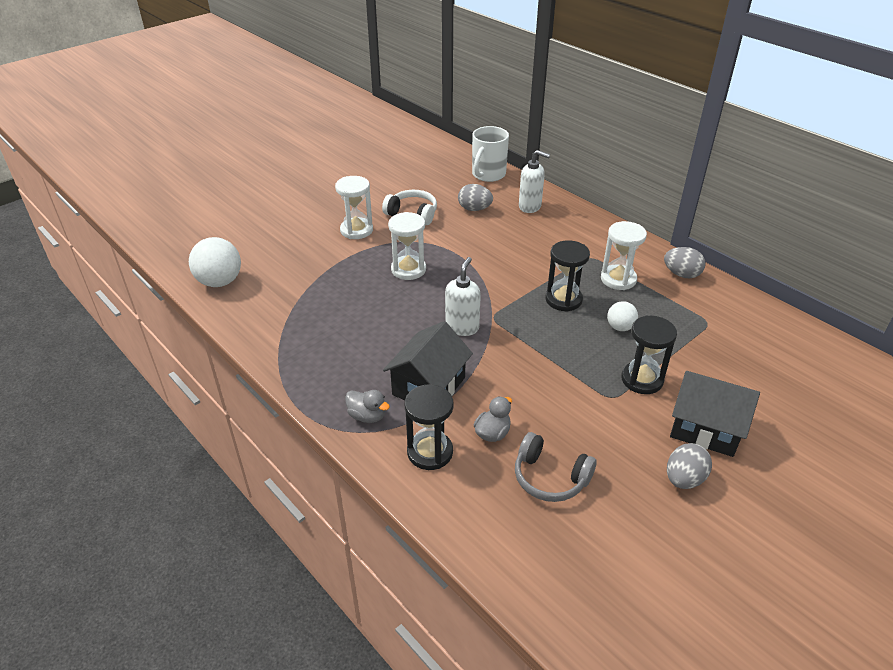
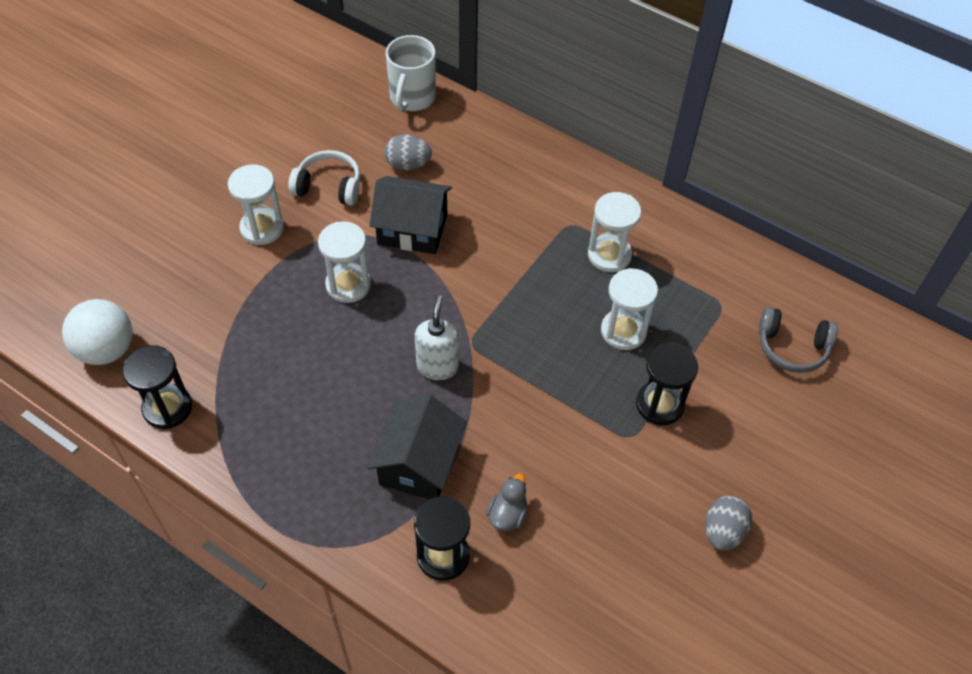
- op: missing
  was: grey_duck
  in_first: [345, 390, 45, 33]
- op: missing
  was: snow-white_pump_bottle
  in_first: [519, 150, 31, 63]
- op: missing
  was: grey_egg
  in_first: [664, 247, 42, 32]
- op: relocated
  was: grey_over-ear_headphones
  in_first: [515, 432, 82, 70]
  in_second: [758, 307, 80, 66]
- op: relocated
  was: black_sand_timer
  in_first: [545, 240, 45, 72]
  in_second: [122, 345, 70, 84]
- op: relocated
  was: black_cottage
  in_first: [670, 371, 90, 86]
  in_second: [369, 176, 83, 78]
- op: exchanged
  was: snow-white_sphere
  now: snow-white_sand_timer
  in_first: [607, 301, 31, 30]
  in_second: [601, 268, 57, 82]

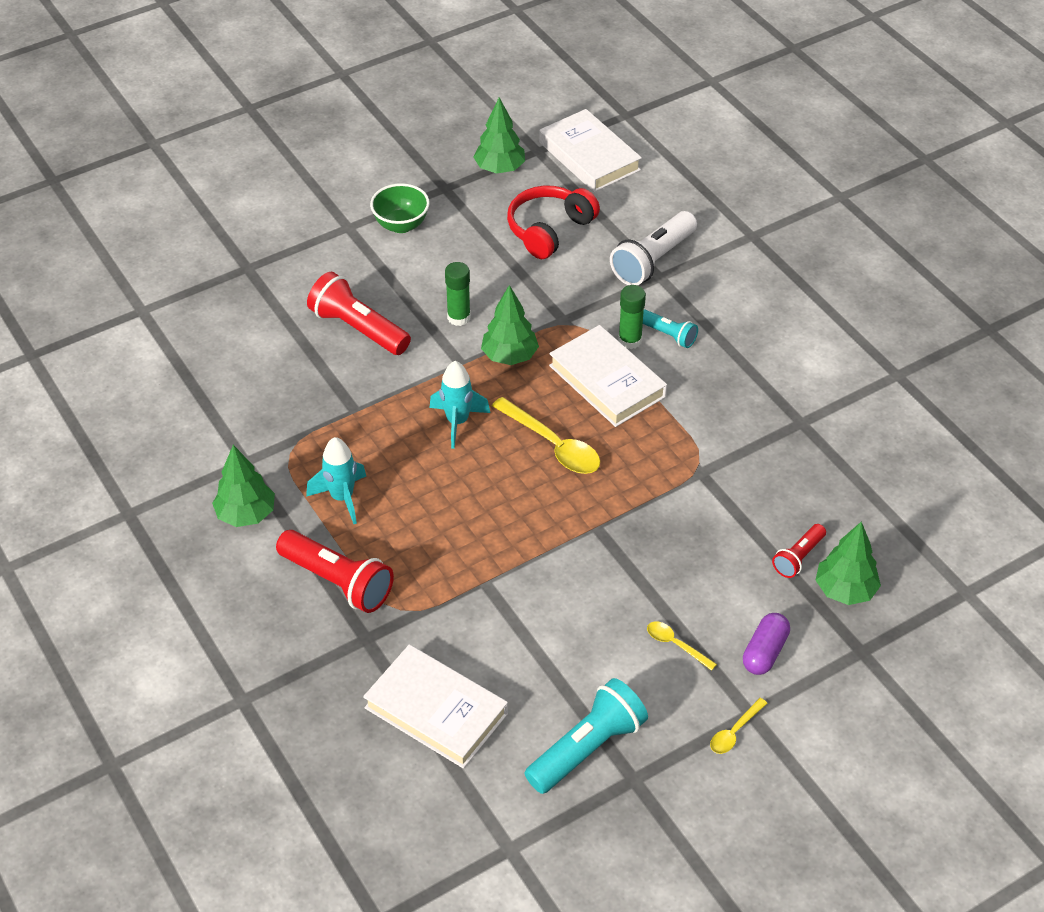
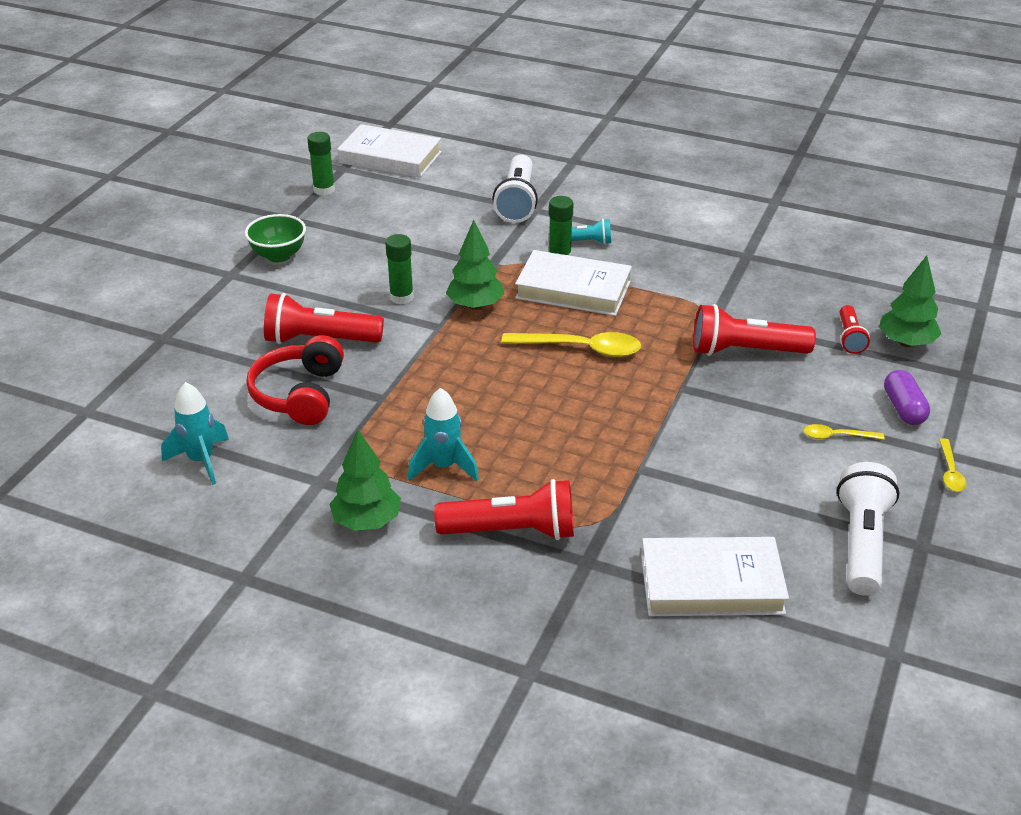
- op: appeared
  now: red_torch
  in_second: [693, 304, 123, 52]
- op: relocated
  was: teal_spaceship
  in_first: [429, 361, 61, 88]
  in_second: [161, 382, 68, 103]
- op: relocated
  was: red_over-ear_headphones
  in_first: [507, 186, 93, 73]
  in_second: [246, 335, 98, 90]
- op: exchanged
  was: emerald_fir_tree
  now: emerald_glue_stick
  in_first: [473, 97, 52, 77]
  in_second: [307, 132, 28, 64]
- op: colour
  was: teal_torch
  now: snow-white_torch
  in_first: [525, 678, 123, 116]
  in_second: [837, 462, 63, 134]

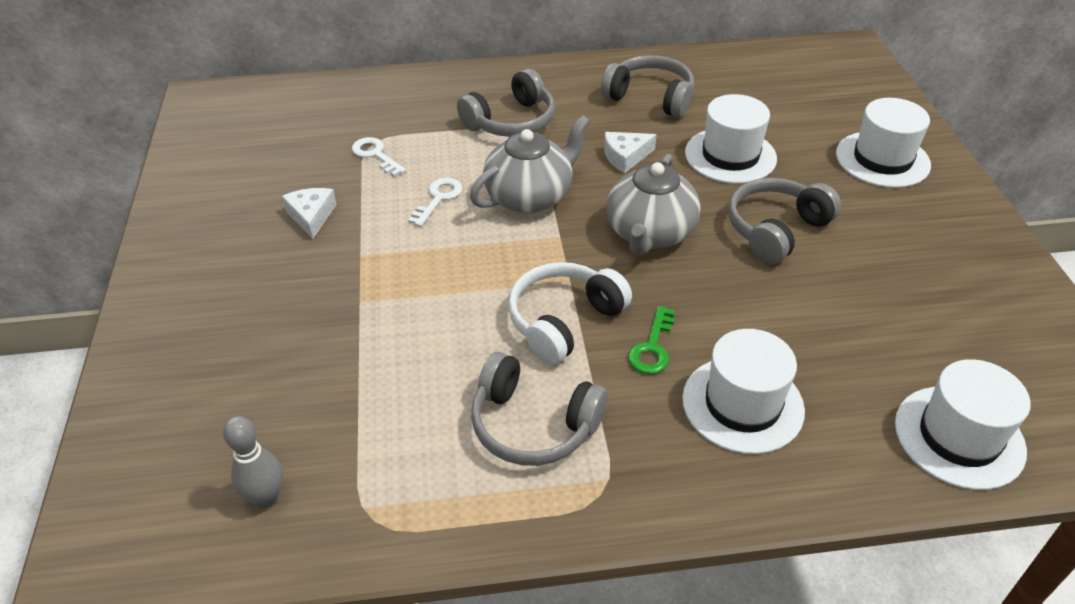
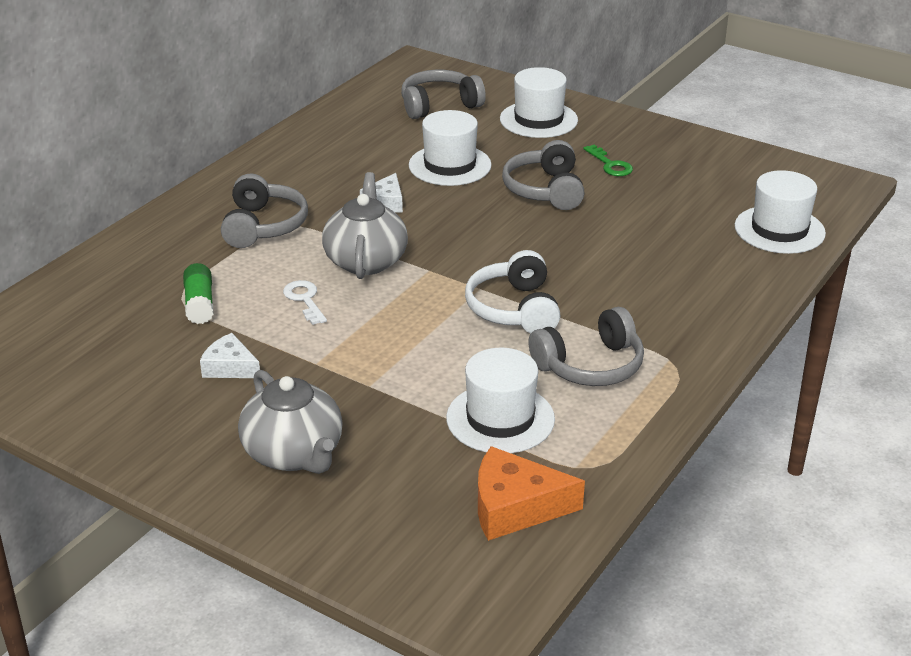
- op: relocated
  was: grey_over-ear_headphones
  in_first: [601, 55, 93, 63]
  in_second: [401, 70, 85, 49]
- op: relocated
  was: grey_teapot
  in_first: [606, 154, 95, 101]
  in_second: [238, 370, 105, 104]
- op: relocated
  was: emerald_latchkey
  in_first: [628, 306, 47, 68]
  in_second: [583, 145, 50, 31]
- op: relocated
  was: snow-white_top_hat
  in_first: [682, 329, 123, 125]
  in_second: [446, 348, 109, 105]
- op: exchanged
  was: grey_skittle
  now: bright_orange_cheese
  in_first: [223, 416, 60, 92]
  in_second: [478, 446, 107, 95]
- op: exchanged
  was: snow-white_latchkey
  now: emerald_glue_stick
  in_first: [352, 137, 54, 40]
  in_second: [183, 263, 31, 61]

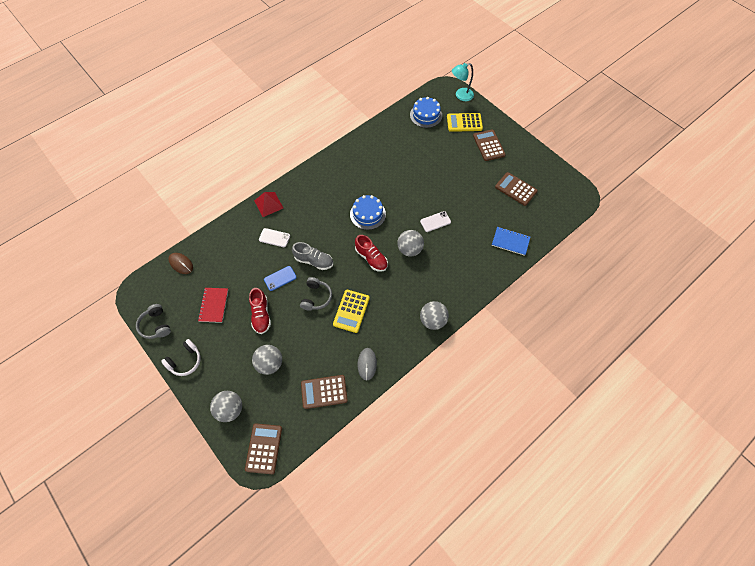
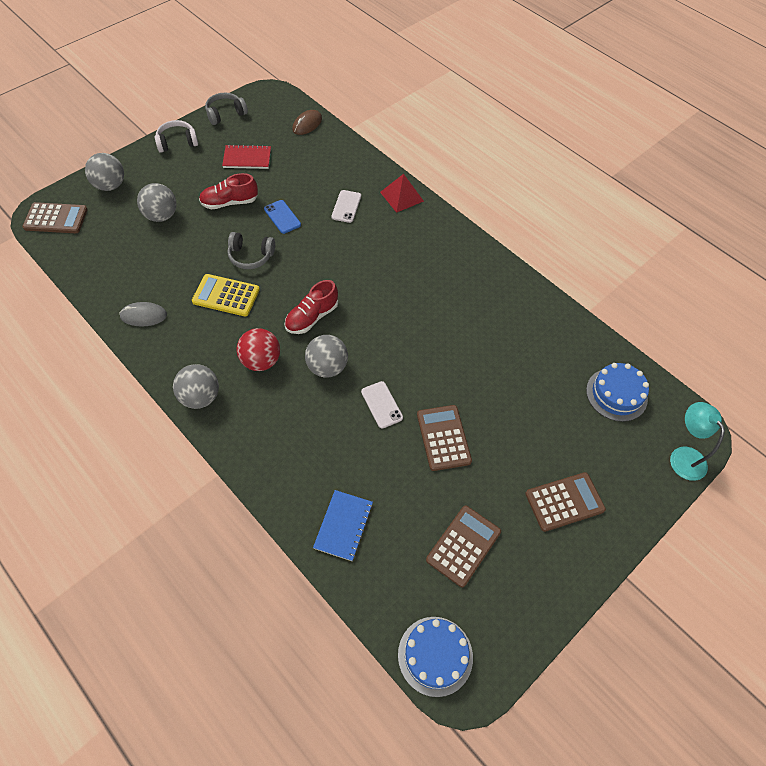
- op: missing
  was: grey_shoe
  in_first: [292, 242, 41, 28]
- op: missing
  was: yellow_adding_machine
  in_first: [447, 113, 36, 19]
- op: appeared
  now: red_sphere
  in_second: [237, 328, 43, 43]
- op: relocated
  was: dark_brown_adding_machine
  in_first: [301, 375, 47, 34]
  in_second: [417, 405, 55, 66]
- op: relocated
  was: royal_blue_gateau
  in_first: [350, 195, 36, 35]
  in_second: [398, 617, 75, 80]
- op: spun
  was: snow-white_over-ear_headphones
  in_first: [161, 339, 40, 37]
  in_second: [155, 120, 43, 33]
  clockwise: 120

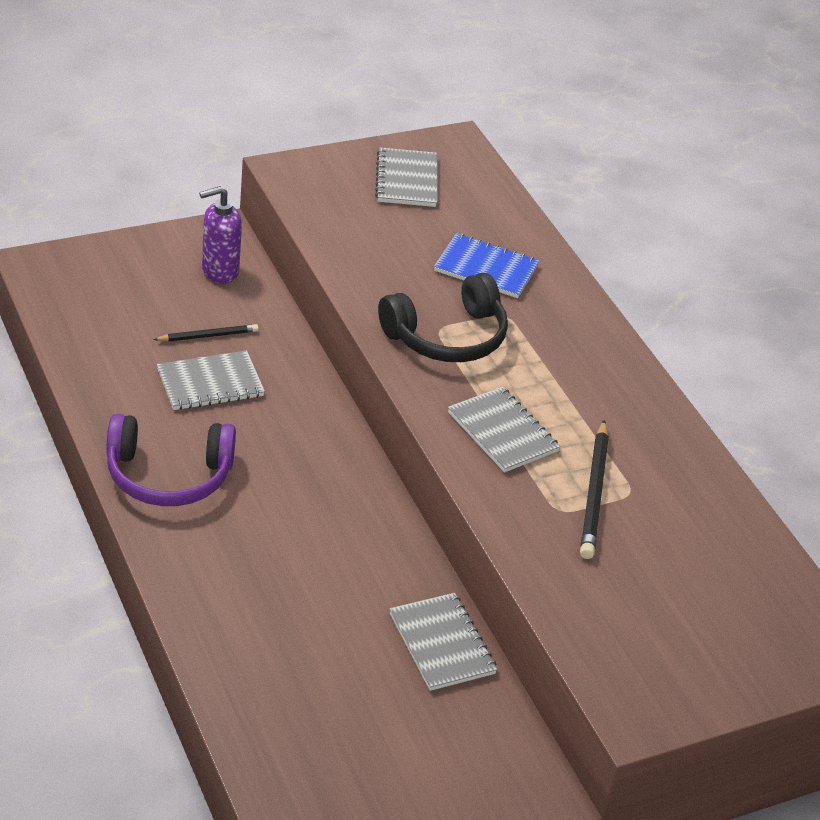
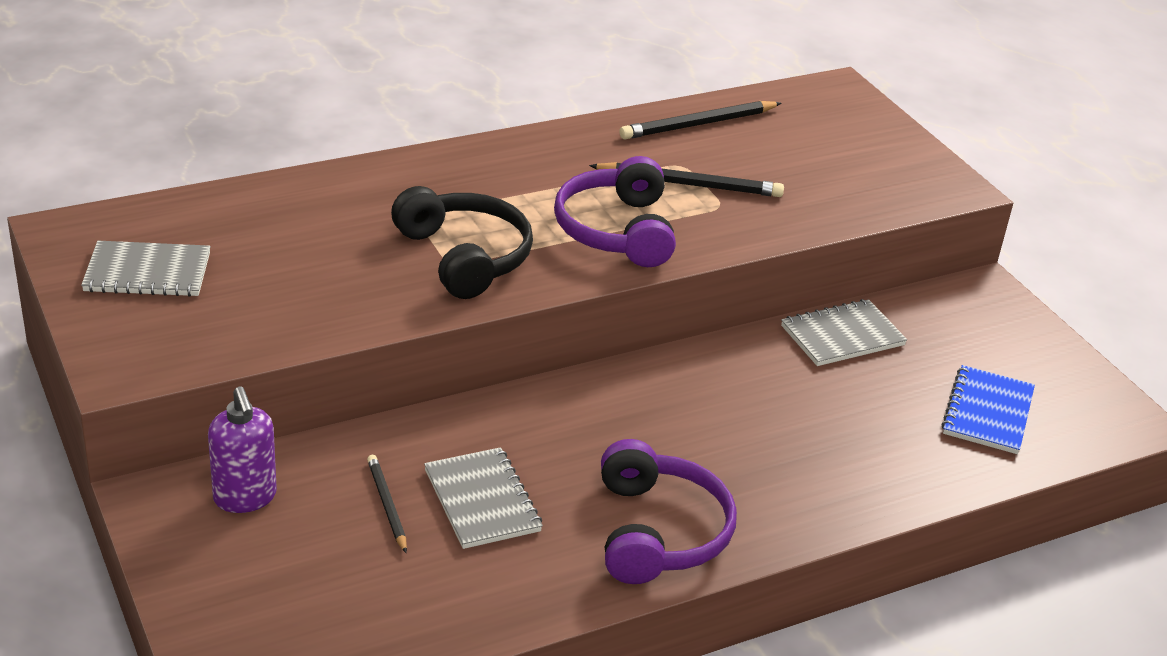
- op: appeared
  now: black_lead_pencil
  in_second: [619, 101, 162, 38]
- op: relocated
  was: royal_blue_notebook
  in_first: [434, 233, 105, 65]
  in_second: [941, 365, 94, 89]
- op: exchanged
  was: grey_notebook
  now: violet_over-ear_headphones
  in_first: [448, 387, 112, 86]
  in_second: [554, 156, 122, 111]

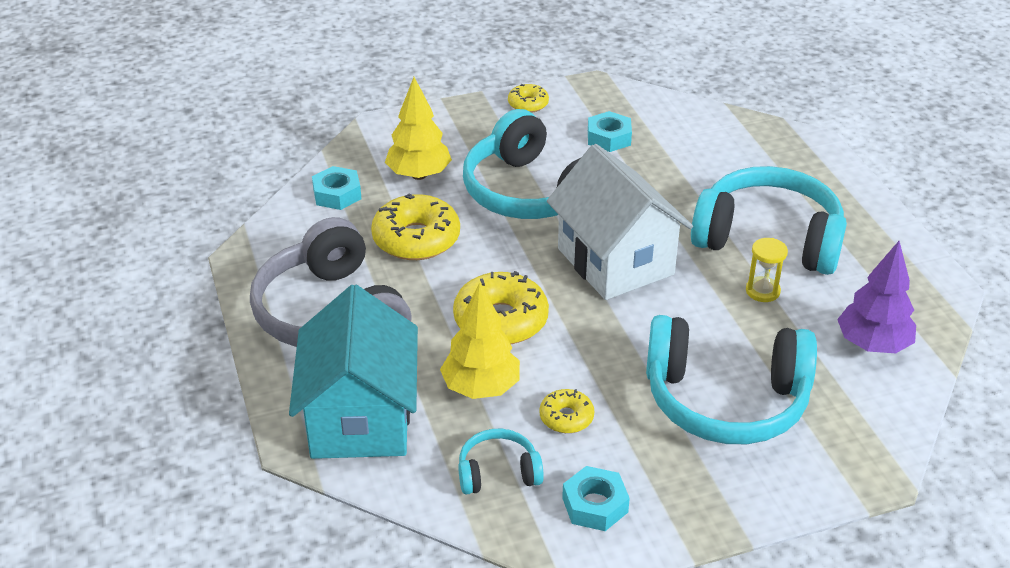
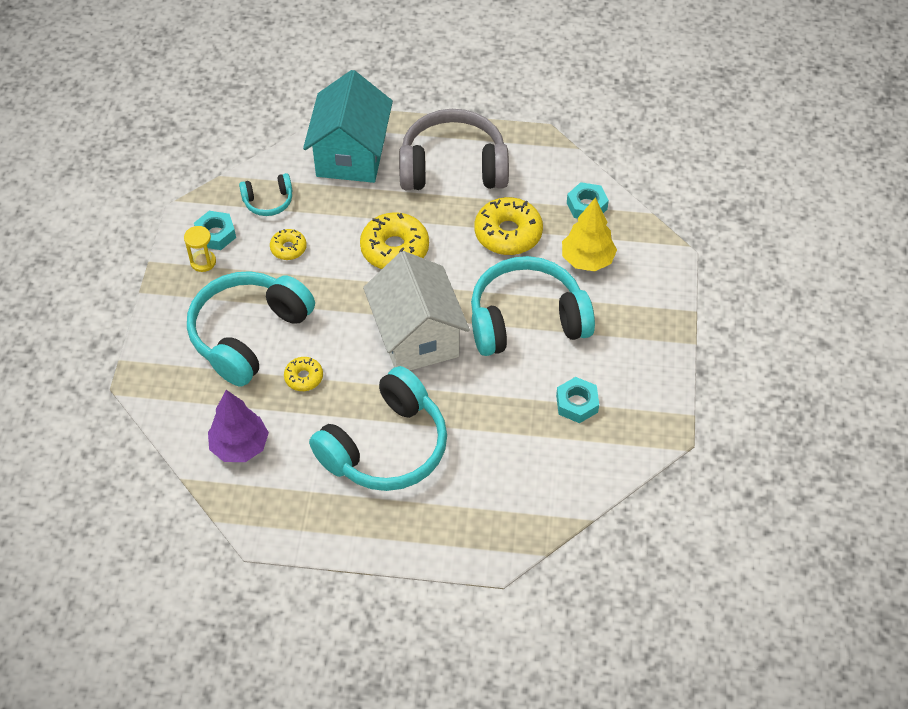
- op: missing
  was: yellow_fir_tree
  in_first: [440, 282, 80, 117]
- op: relocated
  was: yellow_glazed_donut
  in_first: [508, 84, 41, 29]
  in_second: [284, 357, 39, 34]
- op: relocated
  was: yellow_sand_timer
  in_first: [746, 238, 42, 64]
  in_second: [184, 226, 32, 46]
- op: spun
  was: teal_cottage
  in_first: [289, 285, 129, 174]
  in_second: [303, 70, 90, 113]
  clockwise: 75
- op: spun
  was: teal_over-ear_headphones
  in_first: [458, 429, 86, 66]
  in_second: [239, 173, 53, 43]
  clockwise: 60
- op: spun
  was: snow-white_cottage
  in_first: [547, 144, 146, 156]
  in_second: [363, 251, 107, 119]
  clockwise: 75

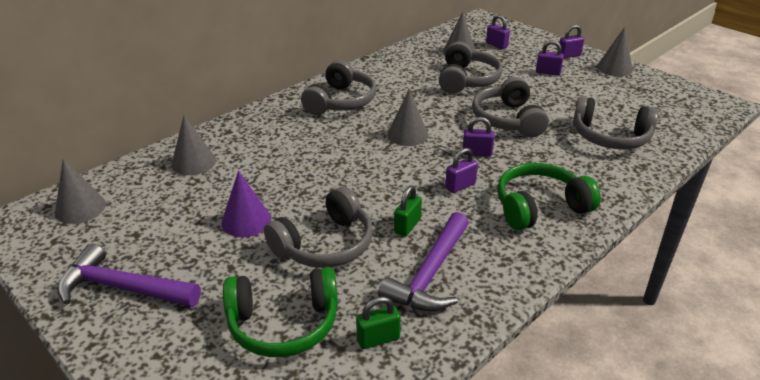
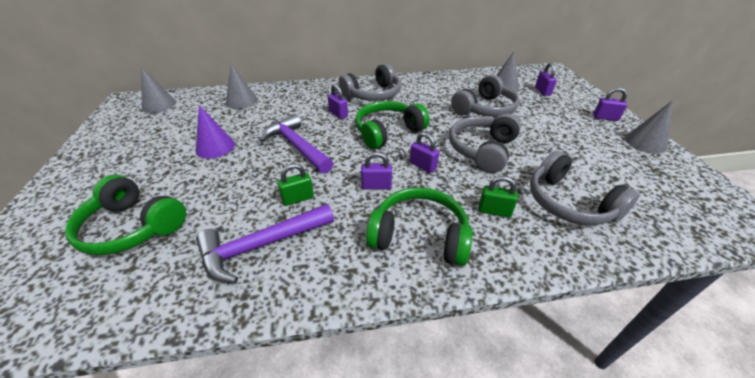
- op: missing
  was: grey_over-ear_headphones
  in_first: [264, 187, 109, 81]
- op: relocated
  was: violet_hammer
  in_first: [57, 243, 144, 64]
  in_second: [259, 114, 74, 59]
- op: relocated
  was: emerald_lock
  in_first: [356, 296, 45, 53]
  in_second: [479, 176, 39, 42]
- op: relocated
  was: violet_lock
  in_first: [536, 40, 28, 35]
  in_second: [328, 84, 20, 35]
- op: exchanged
  was: grey_cone_shape
  now: emerald_over-ear_headphones
  in_first: [387, 89, 41, 57]
  in_second: [355, 101, 75, 49]

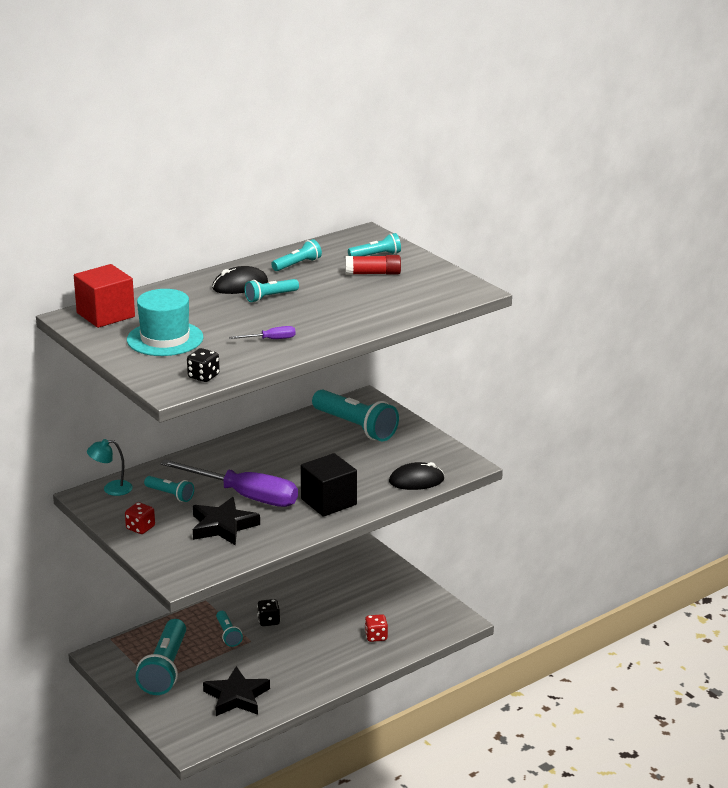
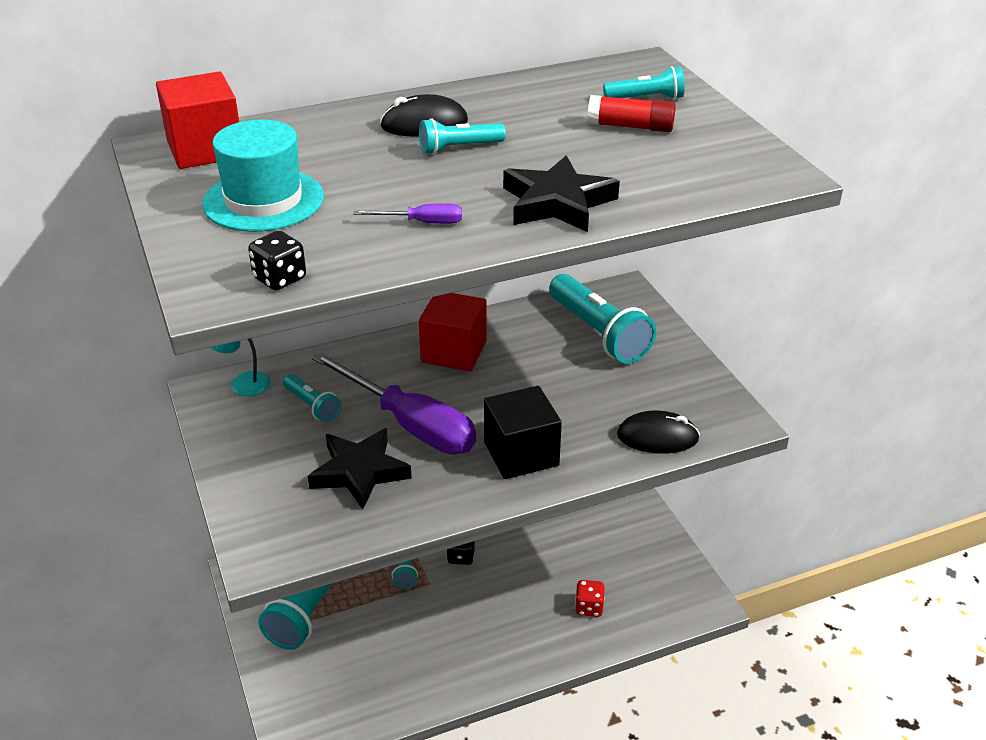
- op: missing
  was: red_die
  in_first: [125, 502, 30, 32]
- op: missing
  was: teal_torch
  in_first: [271, 239, 51, 32]
- op: appeared
  now: red_block
  in_second: [419, 293, 68, 78]
- op: relocated
  was: black_star_shape
  in_first: [203, 666, 67, 50]
  in_second: [503, 155, 117, 77]

